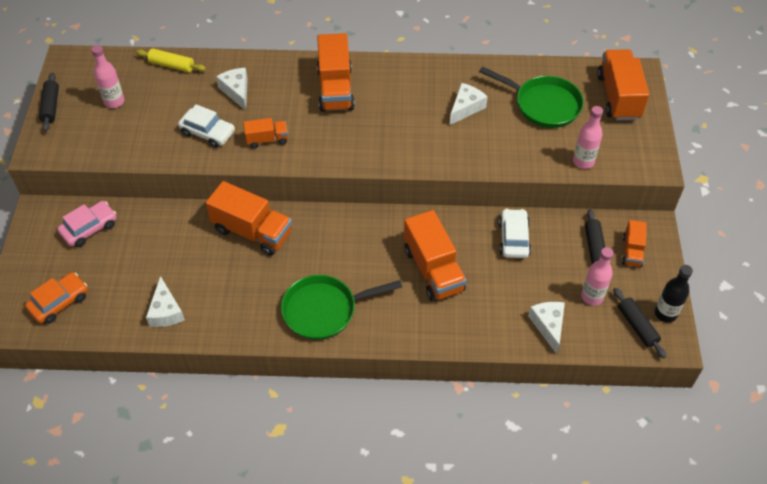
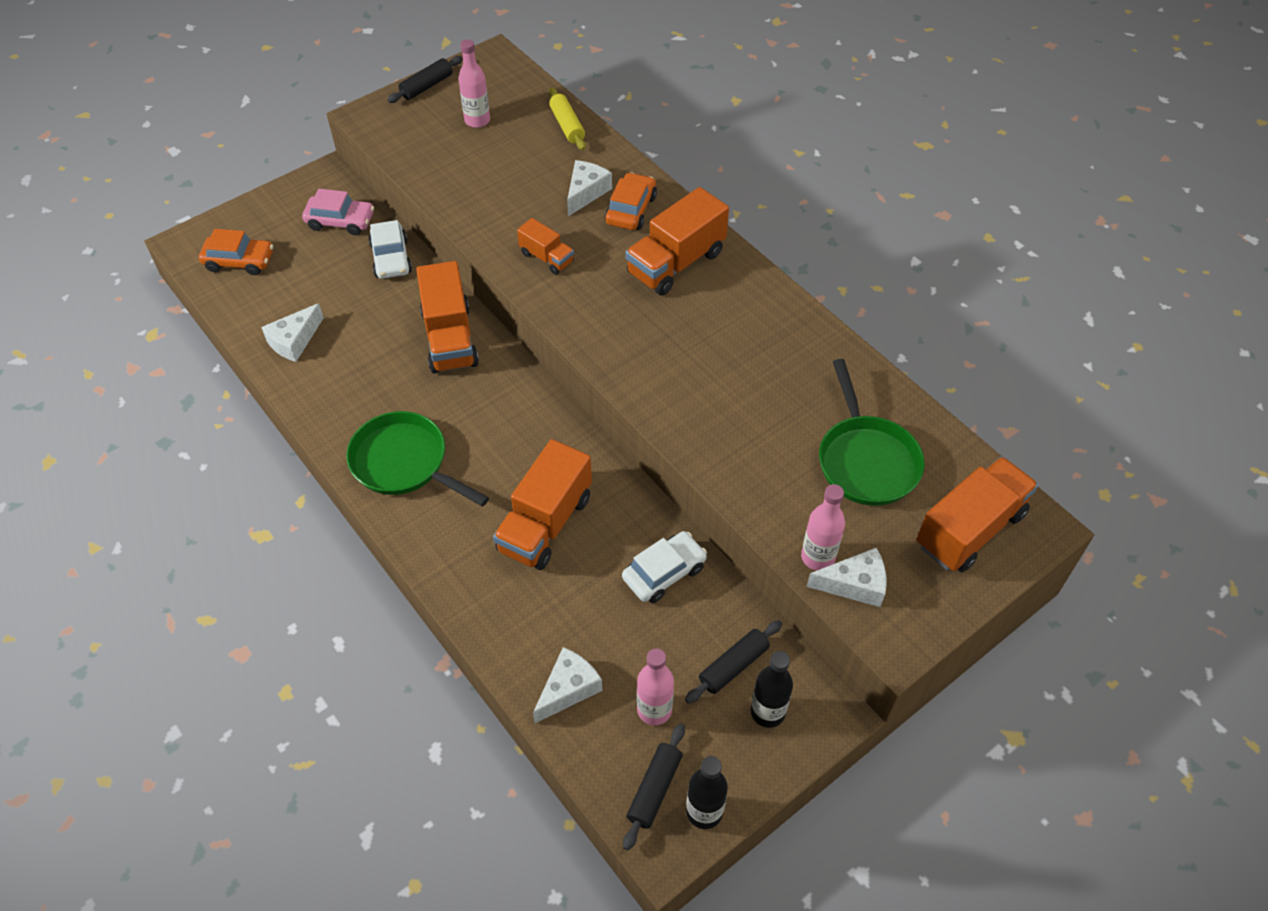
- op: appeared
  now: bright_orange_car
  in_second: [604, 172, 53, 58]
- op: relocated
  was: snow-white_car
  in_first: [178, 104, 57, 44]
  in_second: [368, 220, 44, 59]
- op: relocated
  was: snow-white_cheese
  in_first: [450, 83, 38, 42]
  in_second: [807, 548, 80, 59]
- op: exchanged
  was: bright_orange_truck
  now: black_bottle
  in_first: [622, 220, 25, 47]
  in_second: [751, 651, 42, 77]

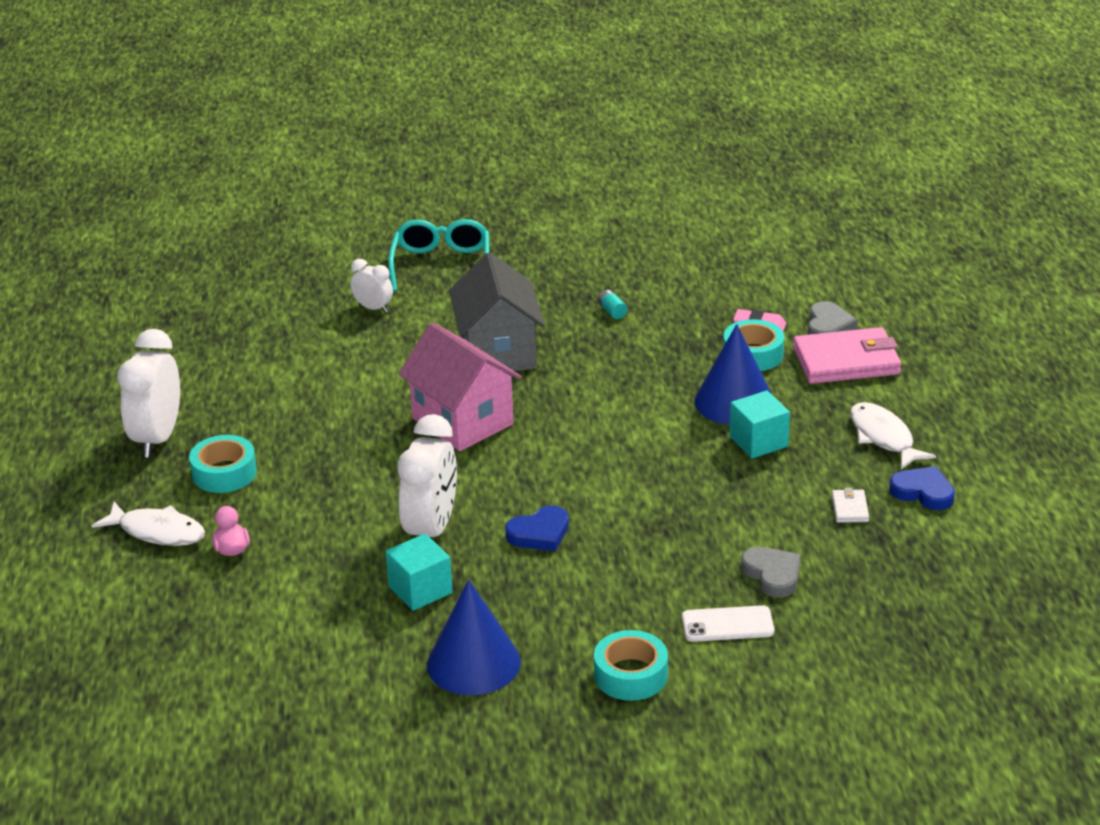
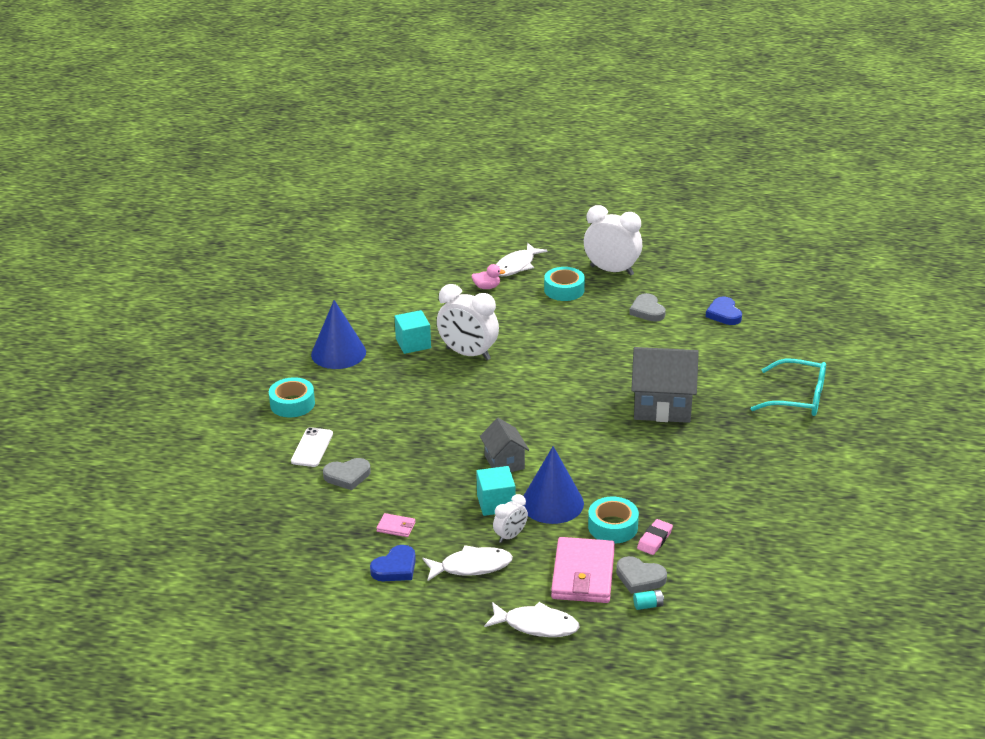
- op: missing
  was: rosy_cottage
  in_first: [398, 323, 124, 128]
- op: appeared
  now: grey_cottage
  in_second: [480, 418, 49, 54]
- op: appeared
  now: snow-white_fish_figure
  in_second: [484, 602, 96, 35]
- op: appeared
  now: grey_heart
  in_second: [629, 293, 37, 29]
- op: relocated
  was: snow-white_clock
  in_first: [350, 259, 43, 54]
  in_second: [493, 494, 35, 49]
- op: relocated
  was: royal_blue_heart
  in_first: [505, 505, 64, 46]
  in_second: [706, 297, 36, 28]
- op: relocated
  was: teal_battery
  in_first: [598, 290, 29, 29]
  in_second: [633, 590, 31, 20]
- op: colour
  was: snow-white_card_wallet
  now: rosy_card_wallet
  in_first: [832, 488, 37, 35]
  in_second: [376, 513, 40, 24]

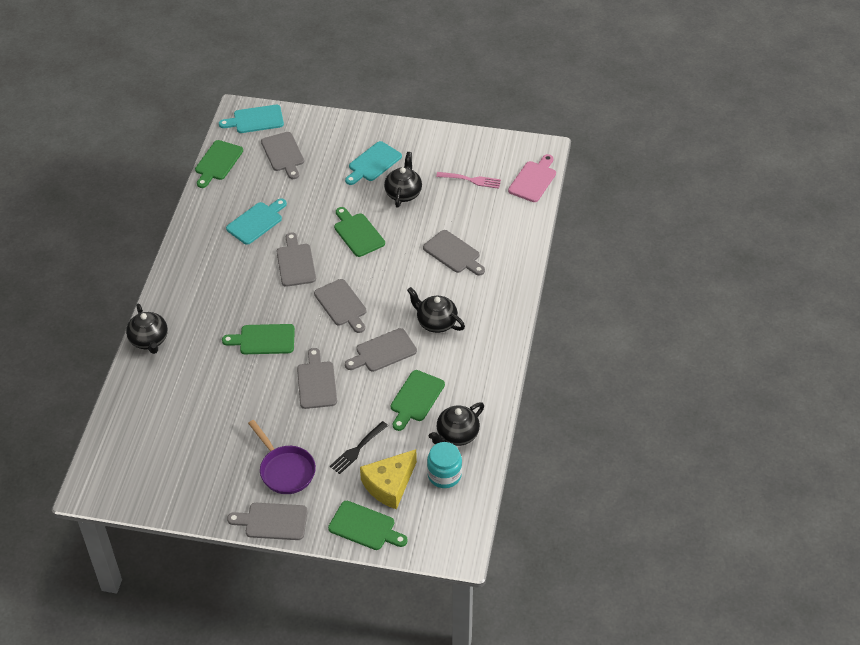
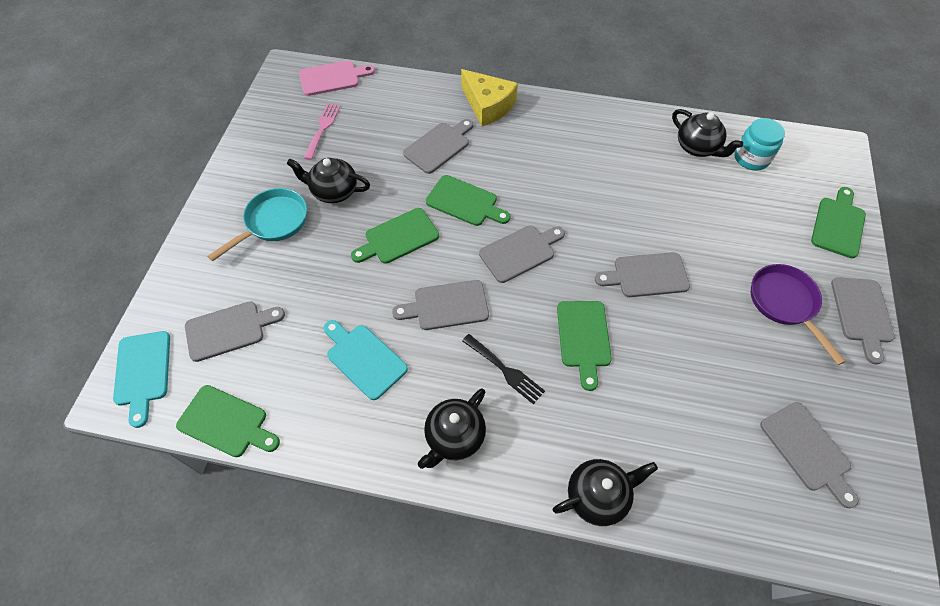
- op: relocated
  was: black_fork
  in_first: [330, 421, 58, 53]
  in_second: [462, 334, 83, 70]
- op: relocated
  was: grey_chopping_board
  in_first: [345, 328, 72, 44]
  in_second: [760, 402, 98, 106]
- op: relocated
  was: yellow_cheese
  in_first: [360, 449, 57, 60]
  in_second: [461, 69, 57, 57]
- op: relocated
  was: emerald_chopping_board
  in_first: [391, 370, 54, 61]
  in_second: [426, 175, 85, 51]
- op: relocated
  was: black_teapot
  in_first: [407, 287, 58, 46]
  in_second: [418, 388, 68, 81]
- op: exchanged
  was: teal_chopping_board
  now: teal_skillet
  in_first: [345, 141, 57, 44]
  in_second: [207, 188, 100, 74]
- op: spun
  was: violet_skillet
  in_first: [248, 420, 68, 74]
  in_second: [751, 264, 95, 101]
  clockwise: -75
- op: spun
  was: rosy_chopping_board
  in_first: [508, 154, 48, 48]
  in_second: [299, 60, 76, 36]
  clockwise: 135

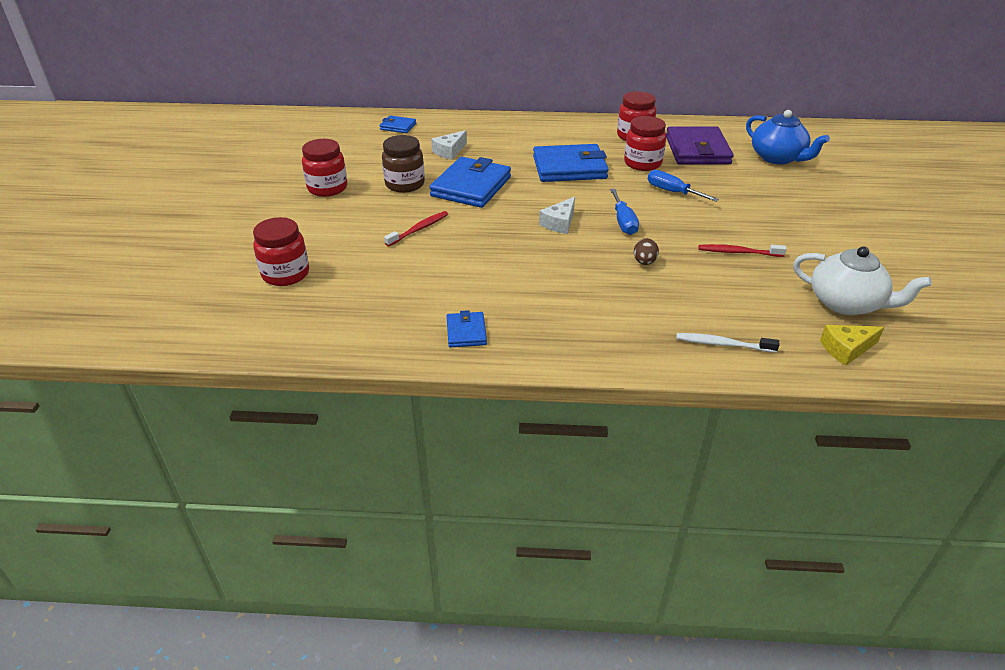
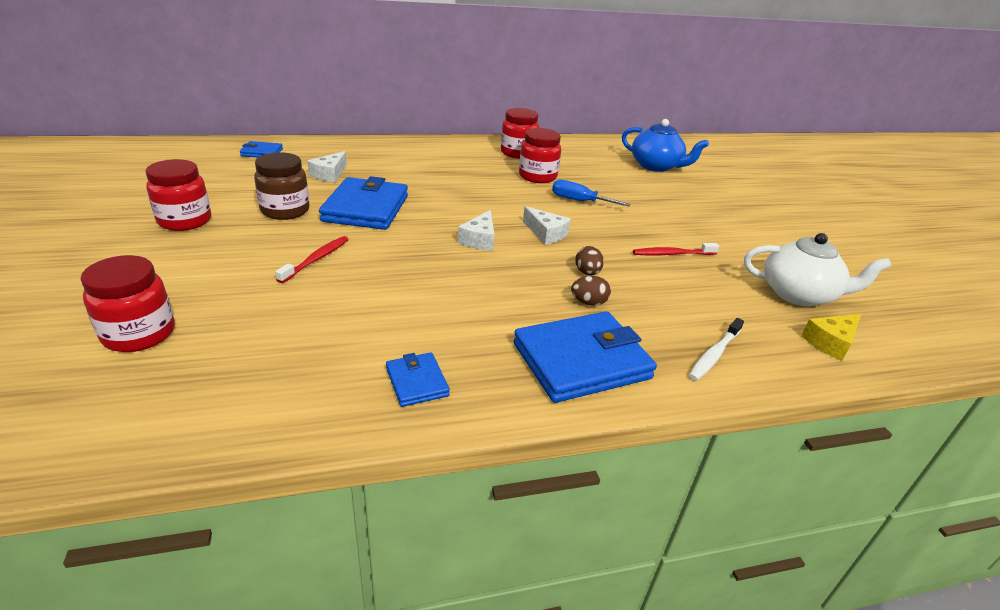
- op: missing
  was: violet_card_wallet
  in_first: [666, 126, 67, 39]
- op: appeared
  now: dark_brown_egg
  in_second: [571, 276, 40, 30]
- op: relocated
  was: royal_blue_card_wallet
  in_first: [533, 144, 76, 38]
  in_second: [514, 311, 143, 92]
- op: exchanged
  was: royal_blue_screwdriver
  now: snow-white_cheese
  in_first: [610, 189, 29, 46]
  in_second: [523, 206, 48, 39]
- op: spun
  was: snow-white_dental_brush
  in_first: [676, 333, 104, 20]
  in_second: [689, 318, 55, 63]
  clockwise: -45

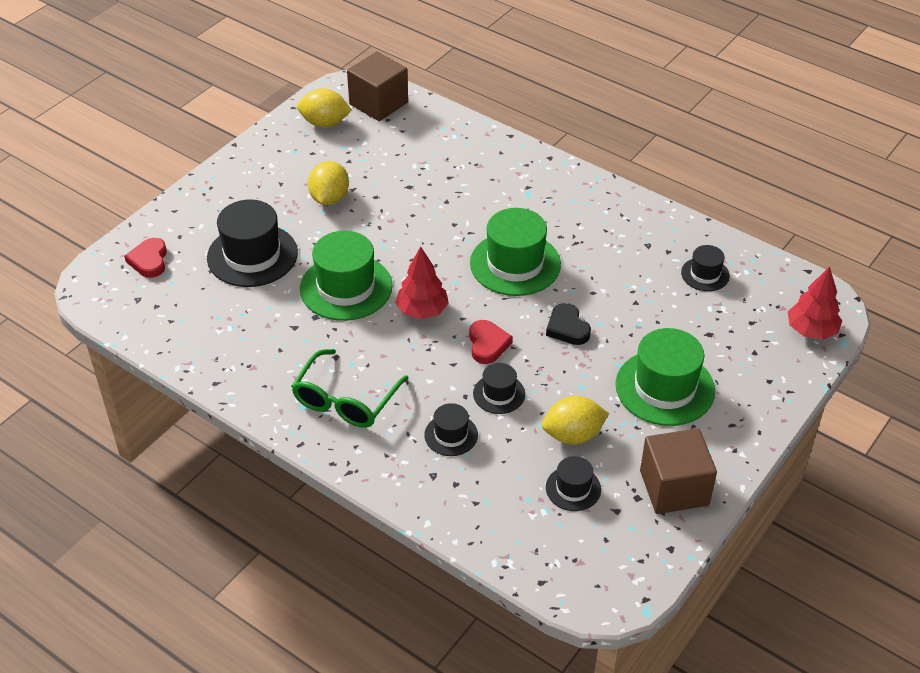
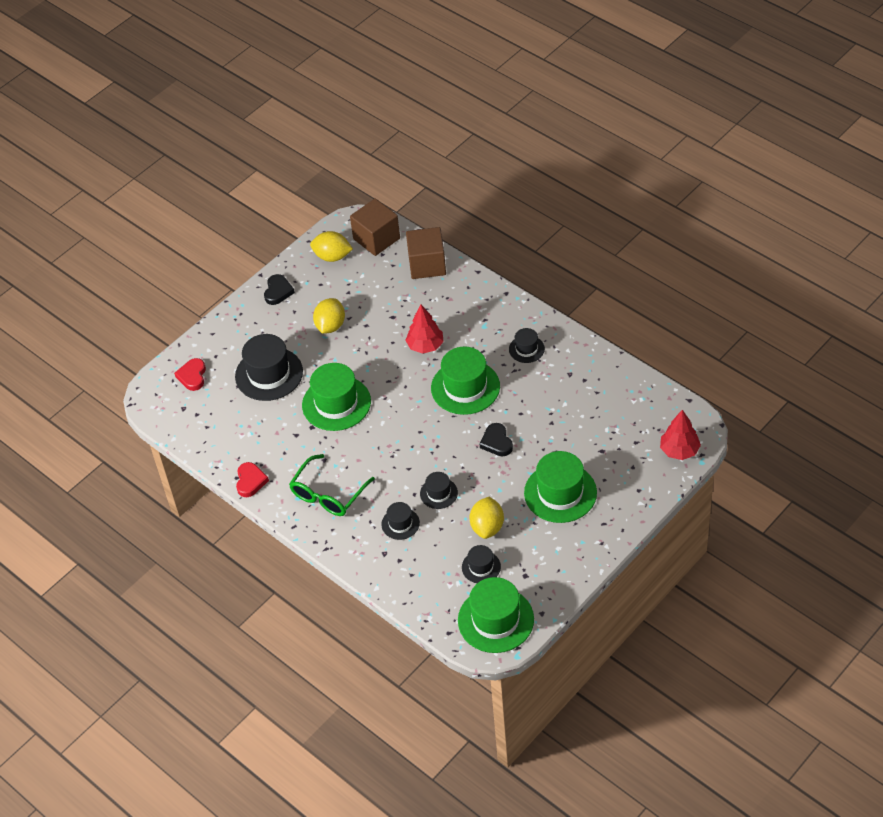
- op: appeared
  now: black_heart
  in_second: [264, 274, 31, 31]
- op: appeared
  now: emerald_top_hat
  in_second: [458, 577, 76, 76]
- op: relocated
  was: red_fir_tree
  in_first: [395, 246, 54, 73]
  in_second: [405, 305, 39, 49]
- op: relocated
  was: red_heart
  in_first: [469, 320, 44, 44]
  in_second: [236, 462, 33, 35]
- op: relocated
  was: dark_brown_block
  in_first: [640, 428, 77, 86]
  in_second: [406, 227, 40, 52]
- op: relocated
  was: black_top_hat
  in_first: [681, 245, 49, 46]
  in_second: [509, 328, 36, 35]
- op: spun
  was: yellow_lemon
  in_first: [542, 396, 67, 48]
  in_second: [470, 497, 34, 42]
  clockwise: -75

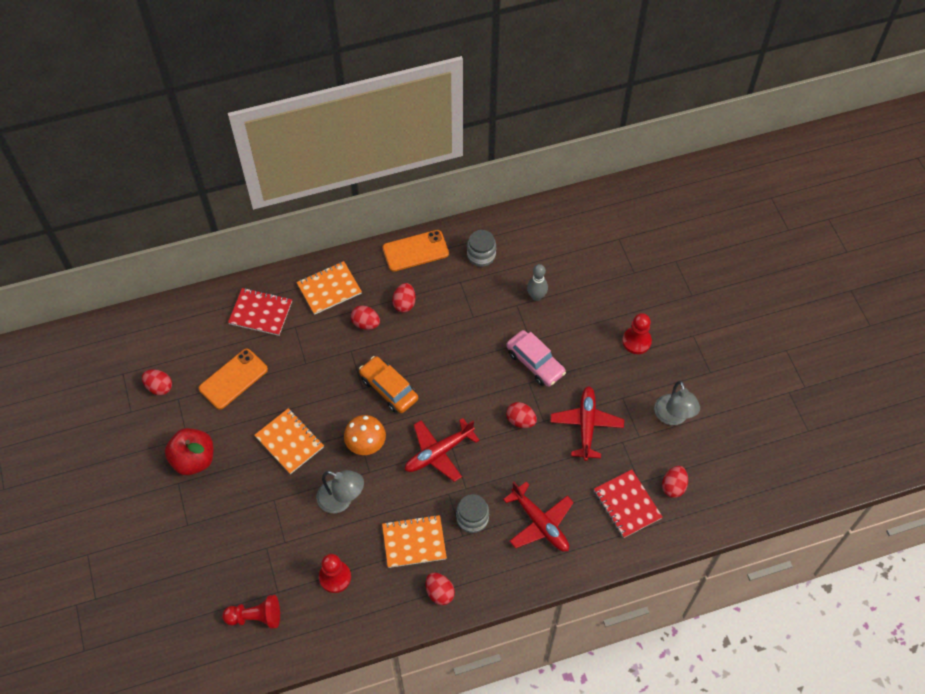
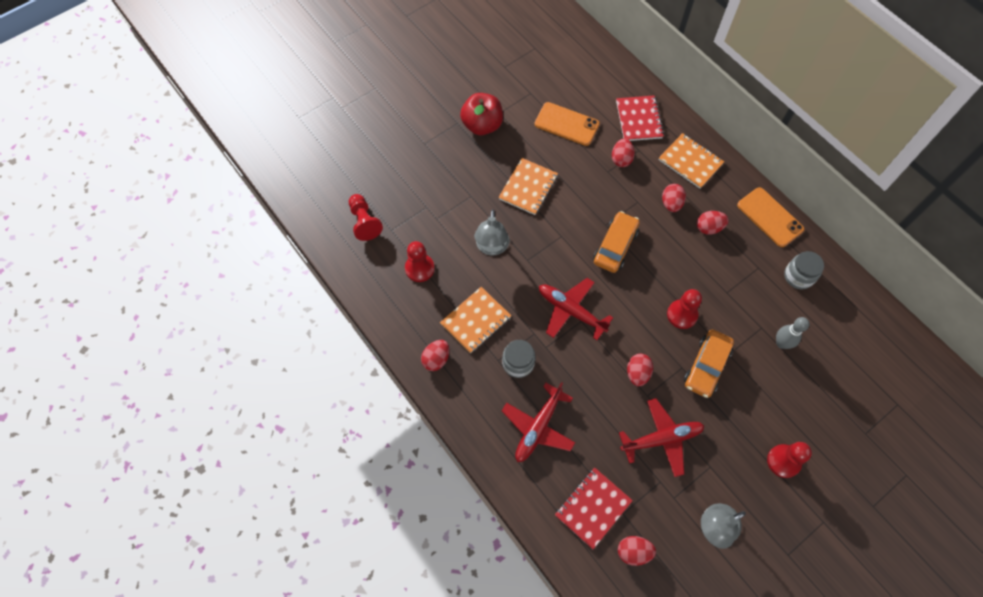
- op: missing
  was: bright_orange_toadstool
  in_first: [344, 415, 42, 40]
- op: appeared
  now: red_pawn
  in_second: [667, 289, 35, 40]
- op: relocated
  was: red_egg
  in_first: [142, 369, 30, 26]
  in_second: [612, 138, 23, 29]
- op: colour
  was: rosy_car
  now: bright_orange_car
  in_first: [506, 330, 60, 57]
  in_second: [684, 330, 50, 68]
- op: spun
  was: bright_orange_notebook
  in_first: [382, 515, 65, 53]
  in_second: [440, 287, 71, 66]
  clockwise: 75

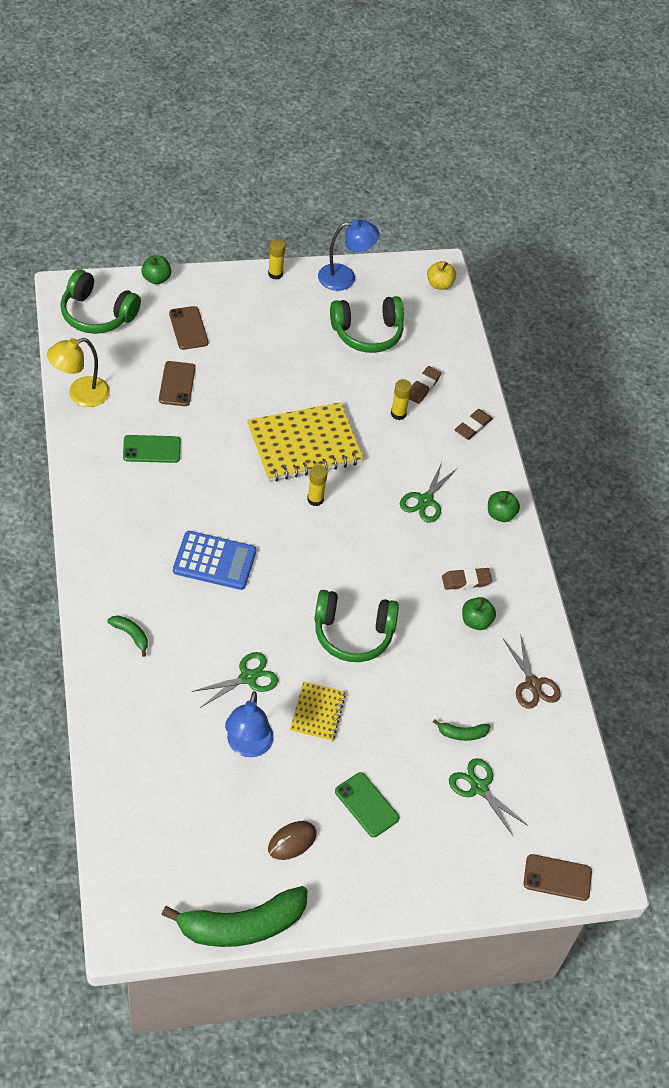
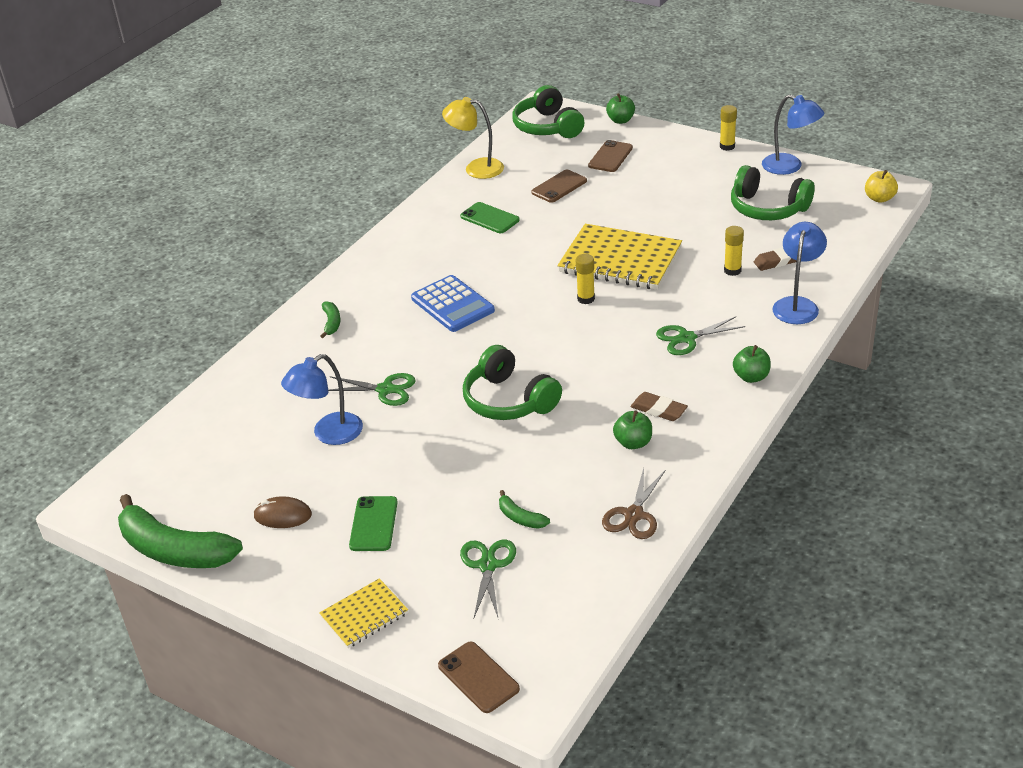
- op: relocated
  was: yellow_notebook
  in_first: [290, 681, 56, 61]
  in_second: [319, 578, 89, 70]
- op: exchanged
  was: dark_brown_eraser
  now: royal_blue_lamp
  in_first: [455, 409, 38, 31]
  in_second: [772, 222, 55, 102]

